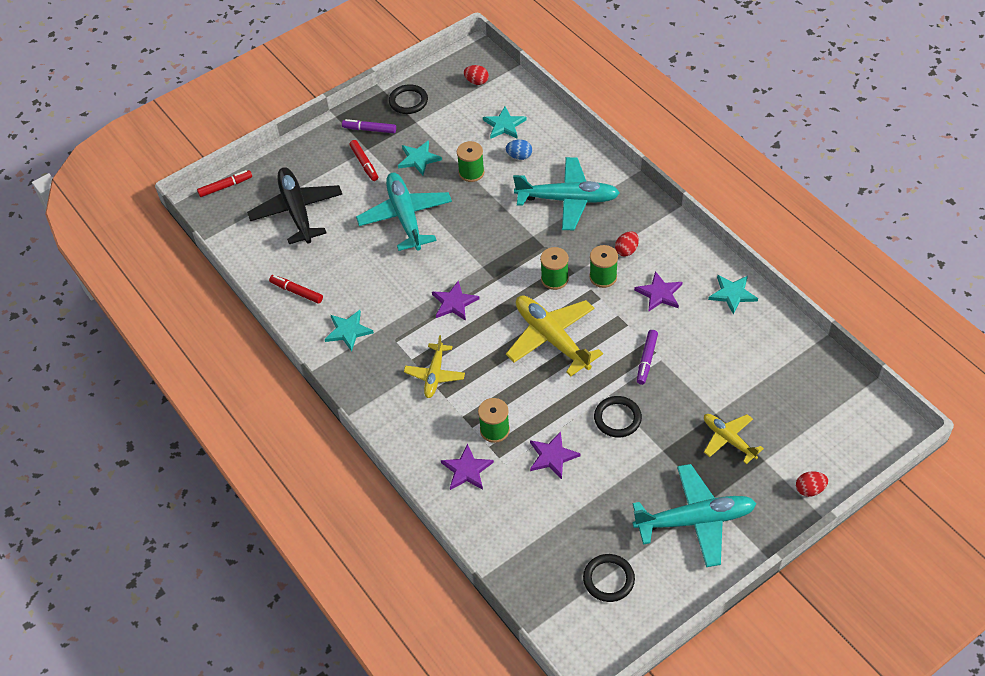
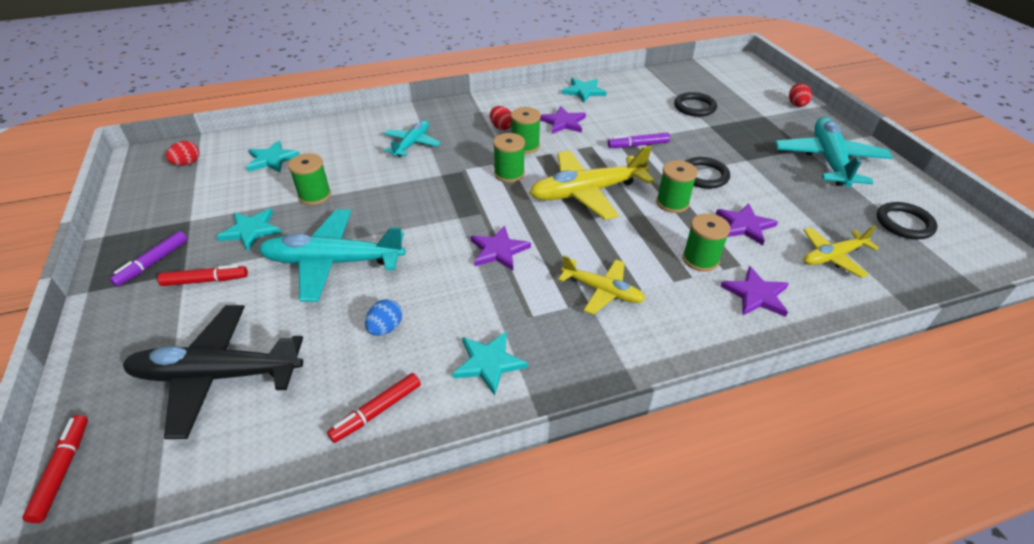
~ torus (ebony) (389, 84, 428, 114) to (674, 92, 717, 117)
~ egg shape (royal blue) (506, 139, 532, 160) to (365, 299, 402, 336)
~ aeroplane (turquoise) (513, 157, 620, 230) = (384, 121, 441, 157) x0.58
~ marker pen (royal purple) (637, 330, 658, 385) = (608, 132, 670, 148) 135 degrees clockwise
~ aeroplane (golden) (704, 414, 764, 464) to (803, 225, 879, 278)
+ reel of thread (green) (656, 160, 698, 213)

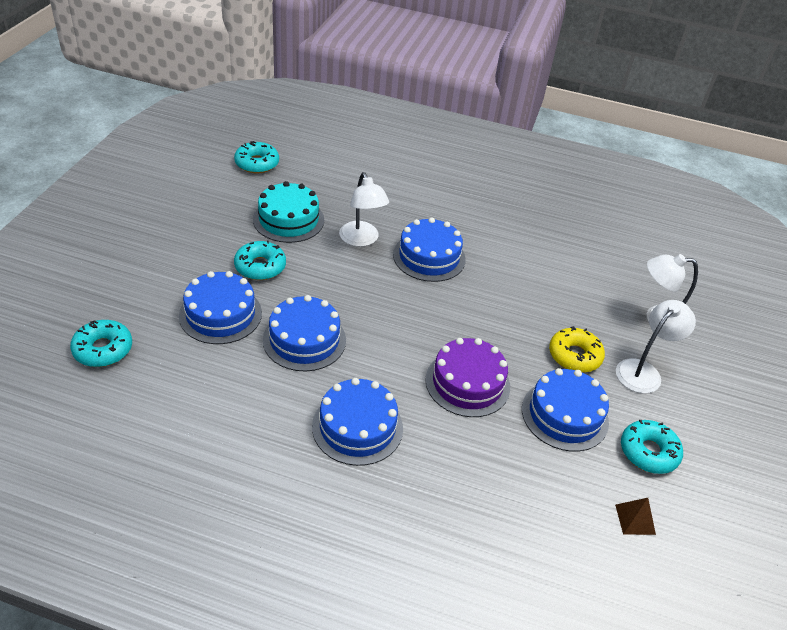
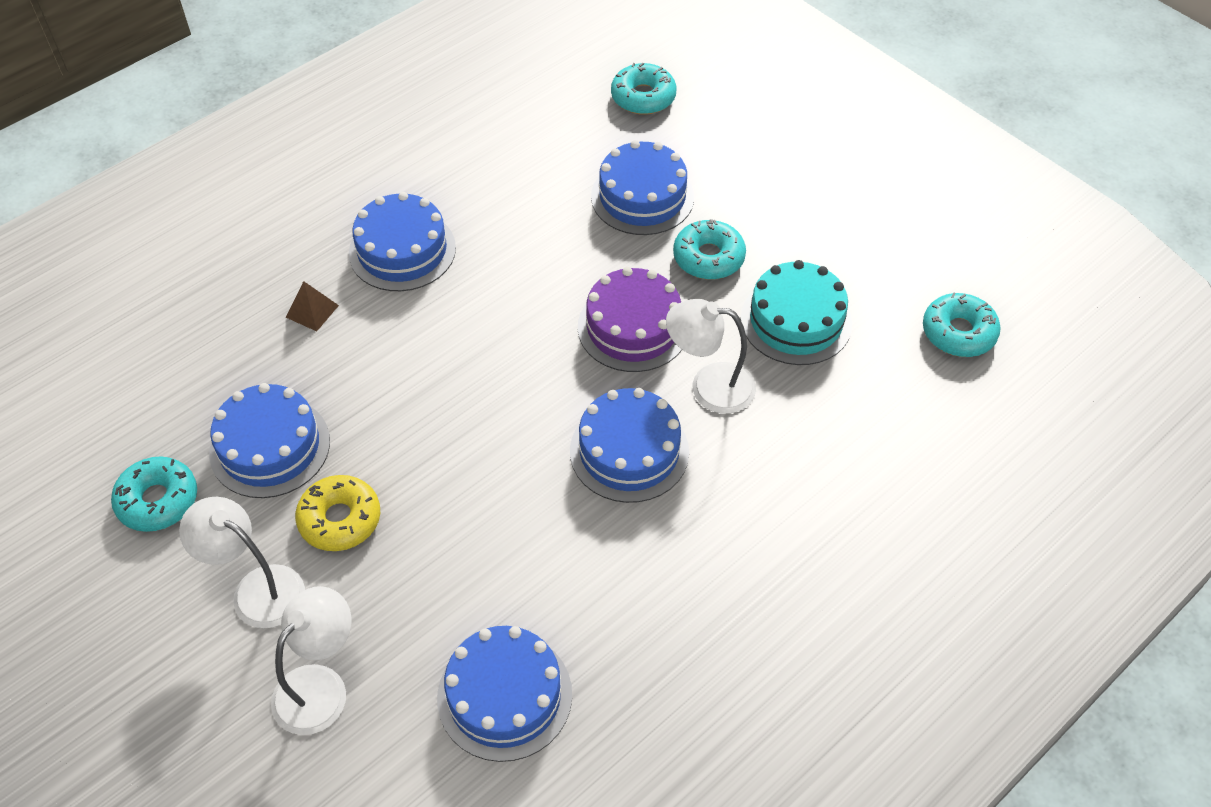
~ cake (royal blue) (263, 295, 346, 372) to (437, 626, 572, 762)
~ reading lamp (snow-white) (616, 300, 696, 393) = (179, 497, 305, 628) 135 degrees clockwise
~ cake (royal purple) (425, 338, 510, 417) to (578, 267, 682, 372)
~ pyramid shape (dark brown) (615, 498, 656, 535) to (286, 281, 339, 331)

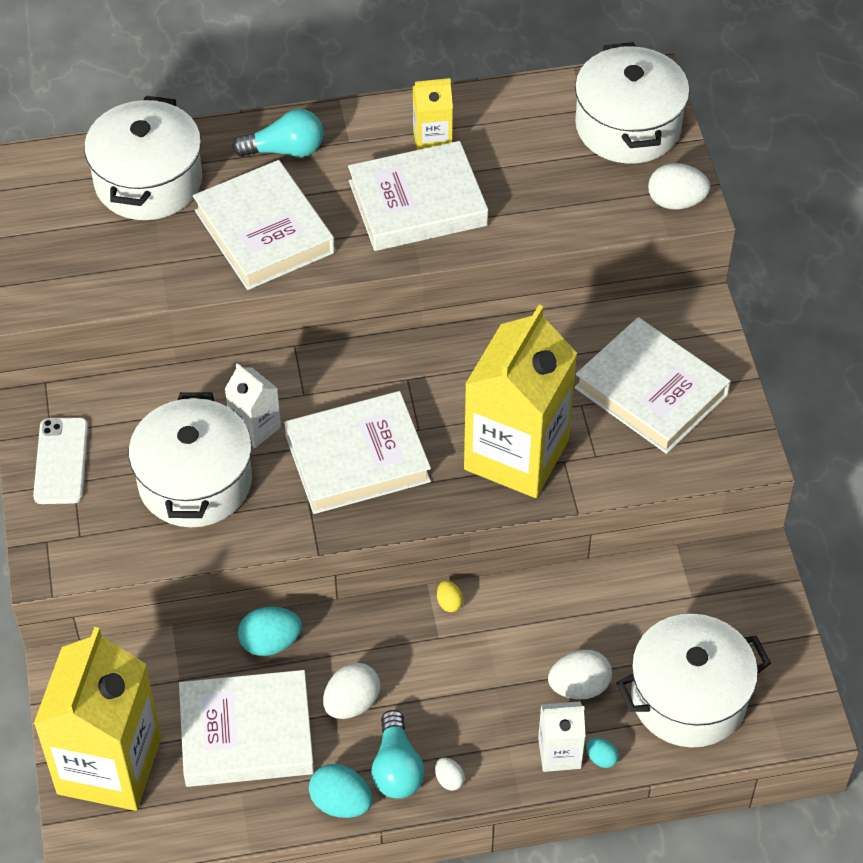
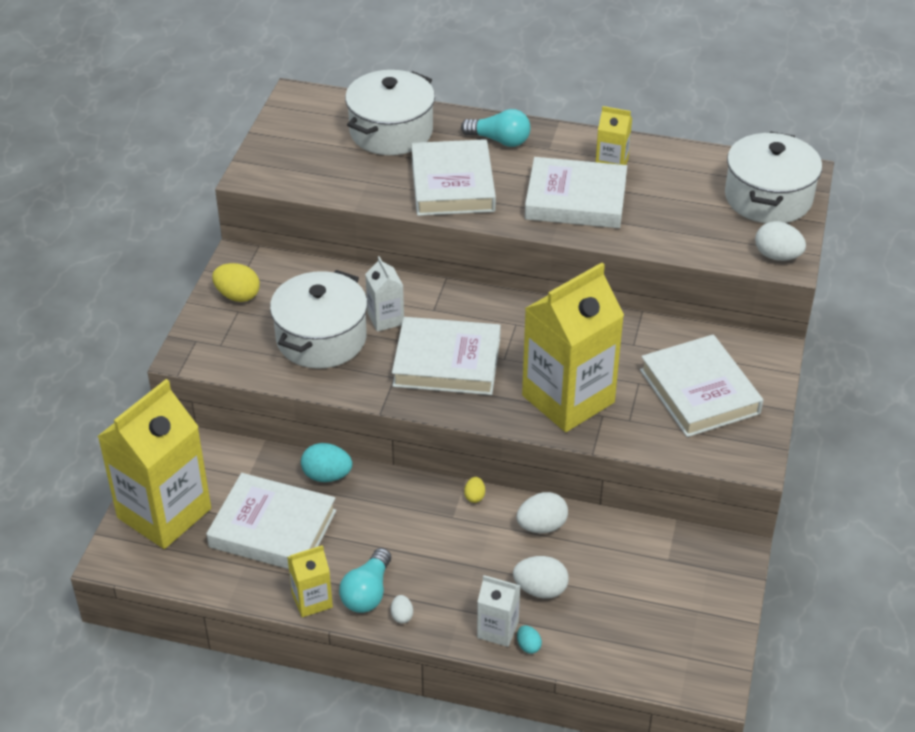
~ mobile phone (snow-white) (33, 418, 88, 504) to egg shape (golden) (212, 263, 260, 302)
- stockpot (snow-white) (616, 614, 771, 748)
~ egg shape (snow-white) (323, 663, 380, 719) to (517, 492, 568, 533)
~ egg shape (turquoise) (309, 764, 372, 818) to juice carton (golden) (287, 545, 333, 617)

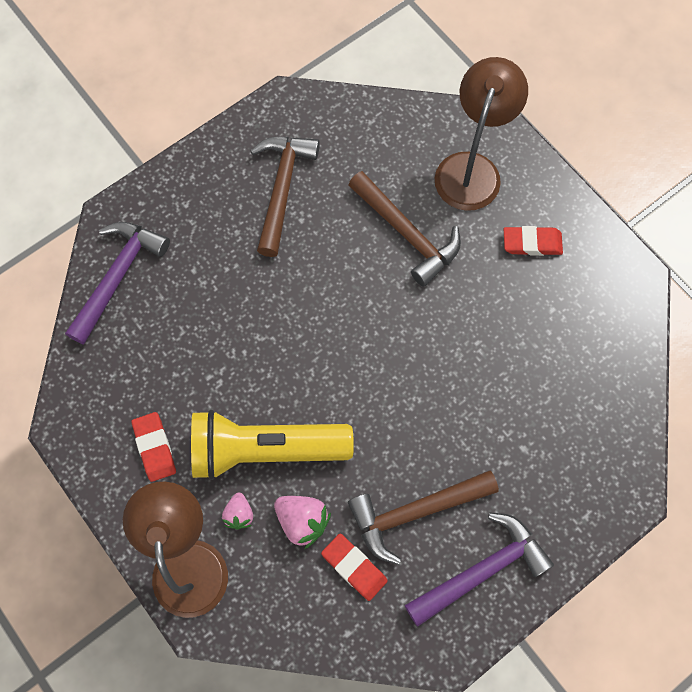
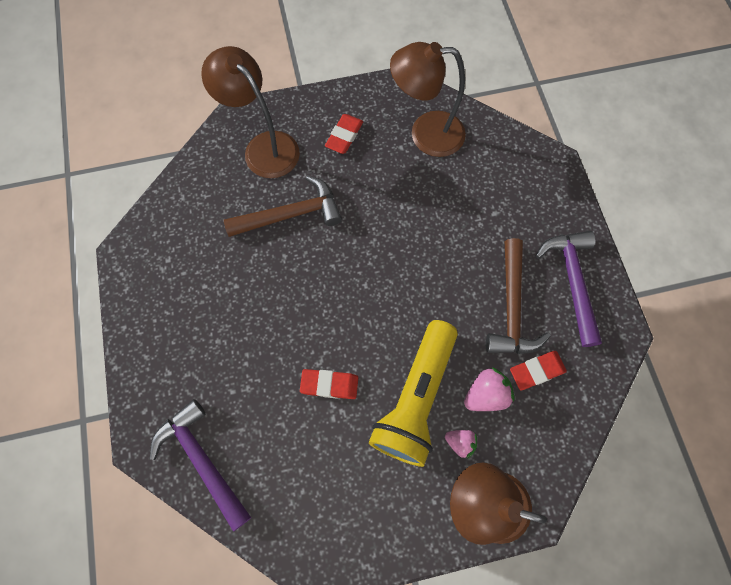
- claw hammer (dark brown) (251, 137, 320, 257)
~ gum eraser (red) (131, 412, 176, 482) to (300, 369, 358, 399)
+ reading lamp (dark brown) (390, 42, 466, 157)

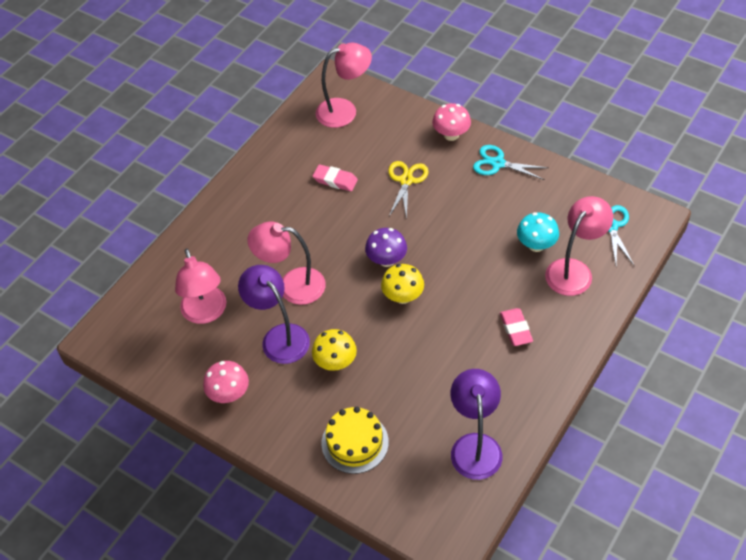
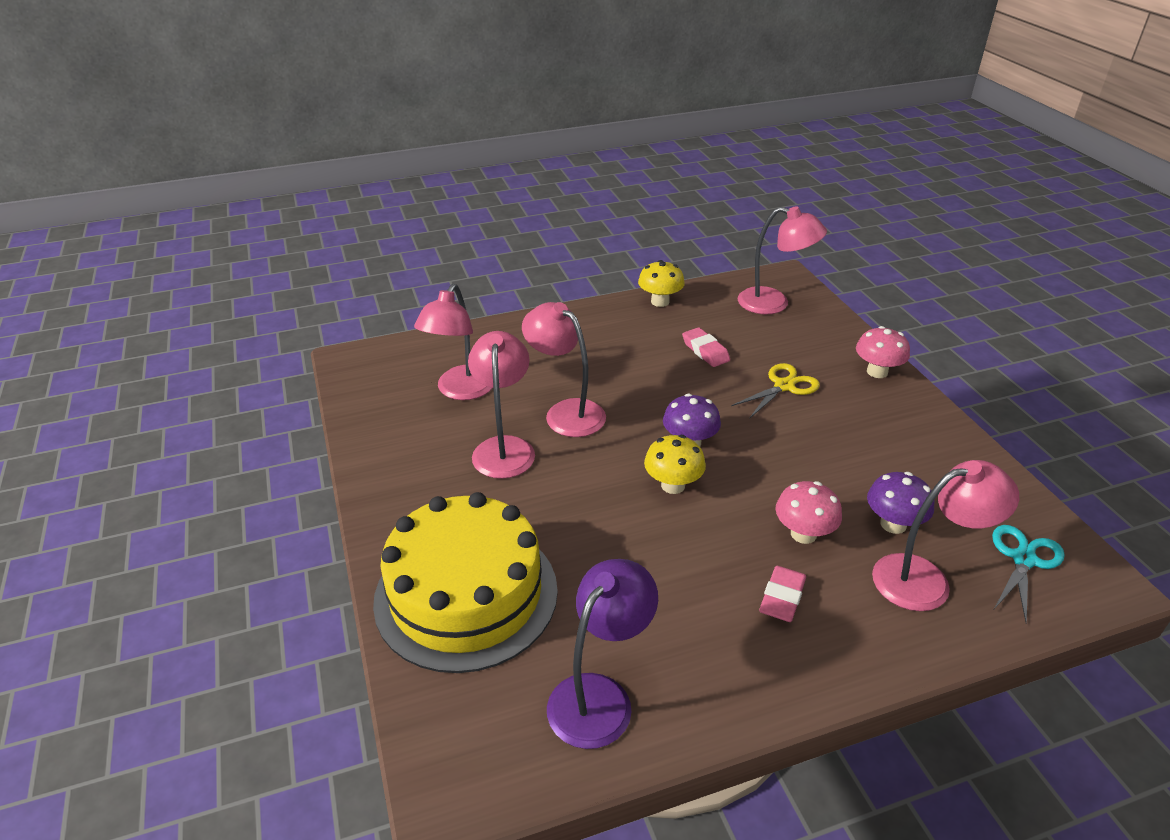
- scissors (turquoise) (473, 145, 549, 180)
~ mushroom (turquoise) (517, 212, 559, 252) to mushroom (royal purple) (867, 472, 934, 534)
~ reading lamp (royal purple) (238, 265, 310, 364) to reading lamp (rose-pink) (468, 331, 535, 479)
~ mushroom (golden) (312, 329, 357, 371) to (638, 260, 685, 307)
~ mushroom (rose-pink) (203, 361, 249, 403) to (775, 481, 842, 544)
~ cake (golden) (322, 407, 389, 474) = (373, 492, 558, 673) x1.84

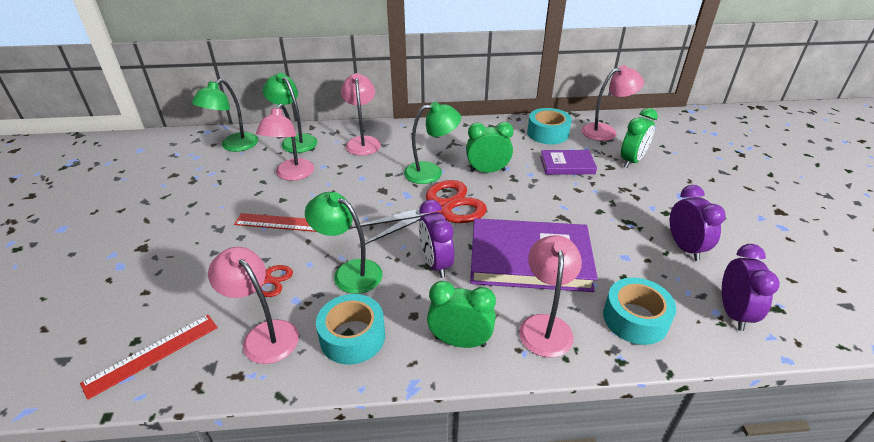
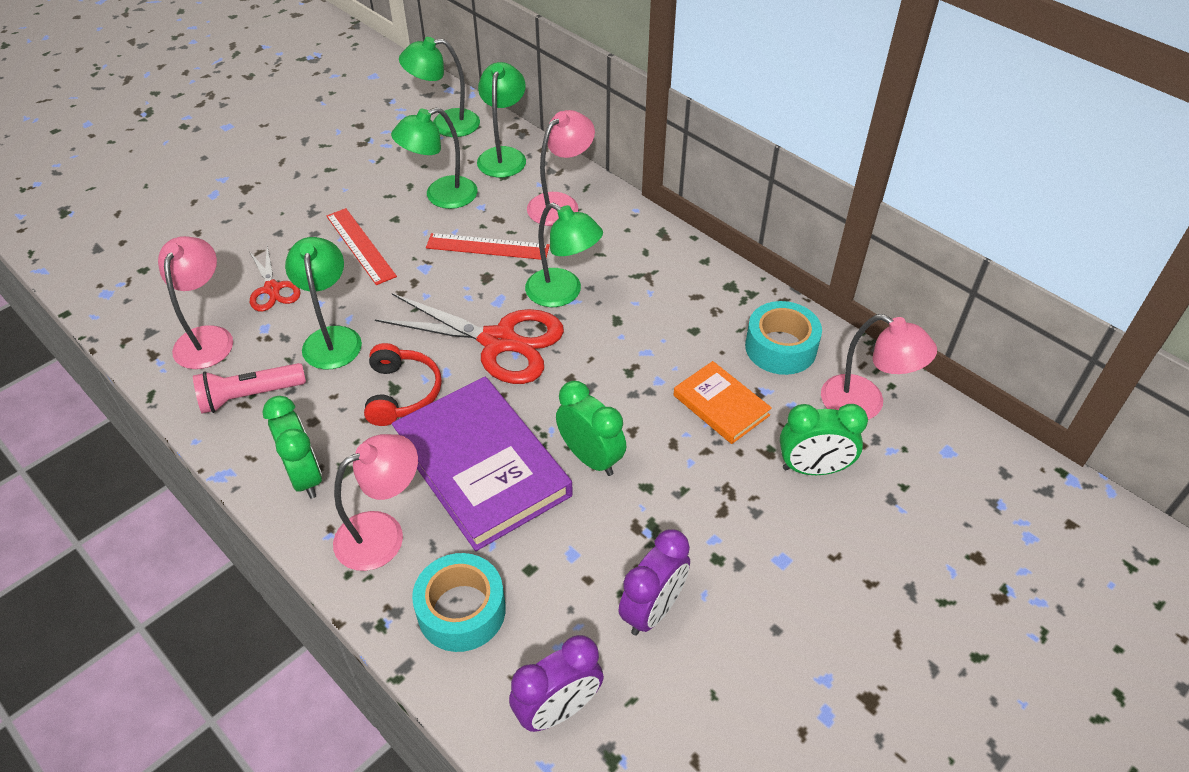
~ reading lamp (rose-pink) (256, 104, 314, 181) to reading lamp (green) (391, 107, 478, 209)
~ bedside clock (green) (466, 122, 513, 173) to (556, 381, 626, 476)
~ hardback (royal purple) (540, 150, 597, 175) to hardback (orange-coloured) (674, 361, 772, 444)
~ bedside clock (royal purple) (419, 200, 454, 278) to headphones (red) (364, 343, 442, 426)
~ tape (turquoise) (316, 294, 385, 365) to flashlight (rose-pink) (193, 363, 306, 413)
~ ruler (red) (80, 315, 218, 400) to (426, 233, 550, 260)

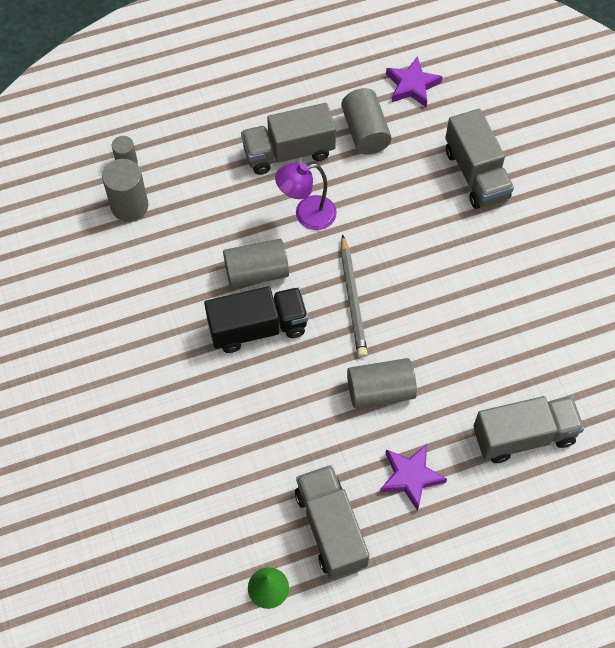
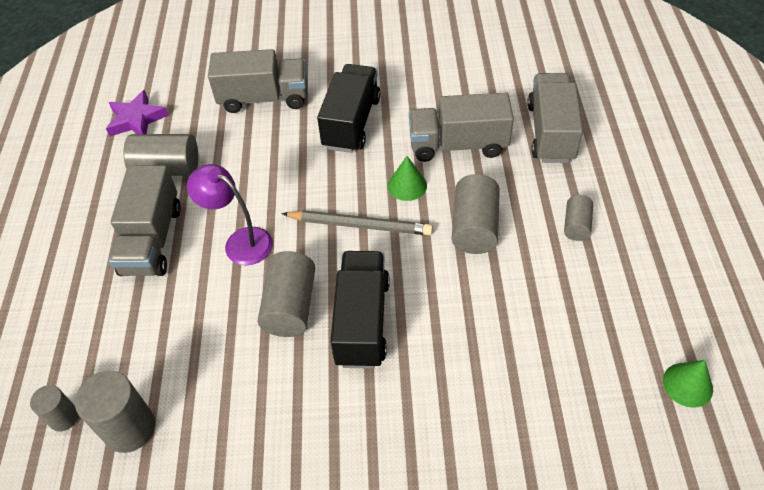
~ reading lamp (royal purple) (275, 163, 337, 230) = (187, 164, 273, 265) 120 degrees clockwise
~ five-pointed star (royal purple) (380, 444, 447, 511) to cylinder shape (grey) (564, 195, 593, 241)
~ toy truck (grey) (295, 465, 370, 579) to (409, 92, 514, 162)
+ toy truck (ebony) (317, 64, 381, 153)
+ solid cone (green) (388, 156, 427, 201)

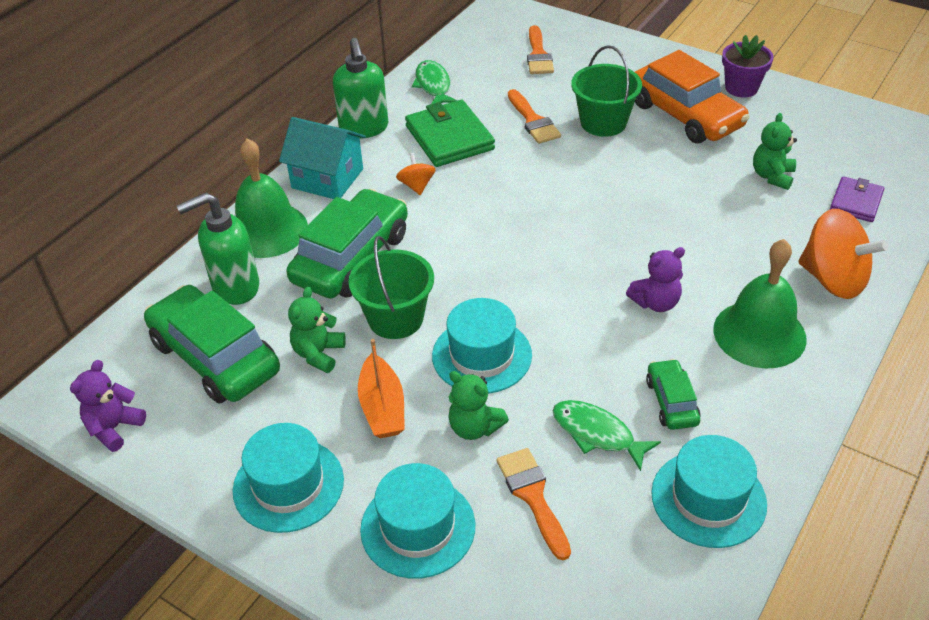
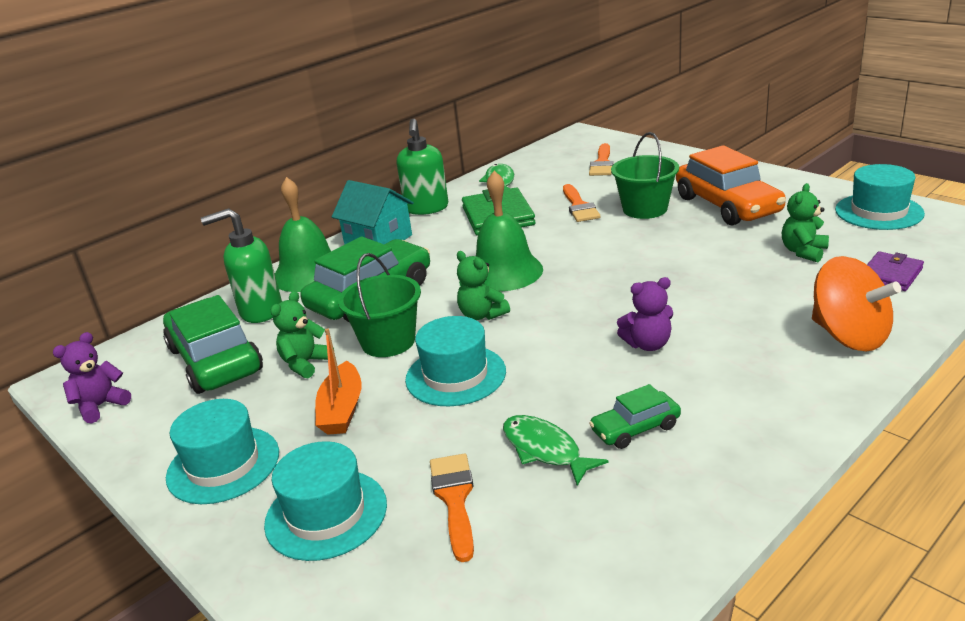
- plant pot (royal purple) (722, 35, 773, 97)
- spinning top (orange-coloured) (396, 153, 436, 195)
~ school bell (green) (713, 239, 807, 368) to (476, 171, 543, 291)
~ car (green) (646, 359, 701, 430) = (589, 384, 681, 449) 120 degrees counterclockwise
~ stuffed bear (green) (448, 371, 509, 440) to (457, 251, 510, 320)
~ tall hat (turquoise) (651, 435, 767, 548) to (835, 164, 925, 230)

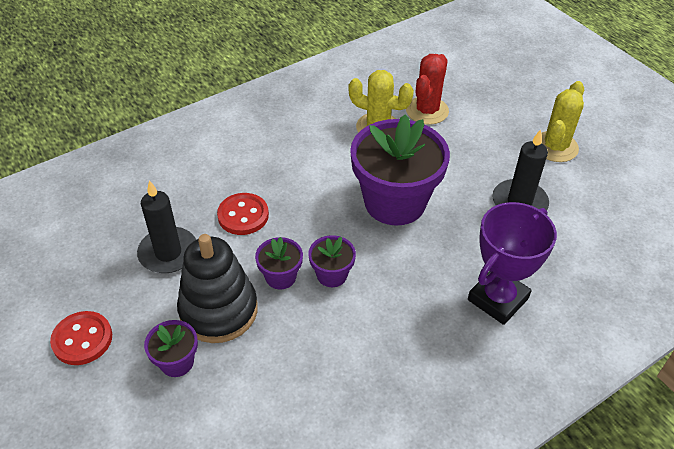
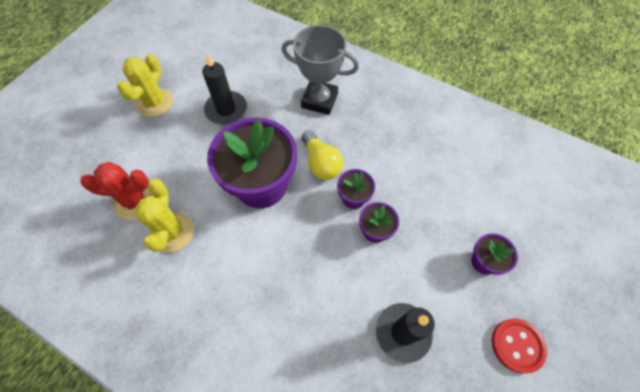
~ saguaro cactus (golden) (541, 81, 584, 162) = (117, 54, 173, 117) 75 degrees counterclockwise
- sewing button (red) (217, 193, 269, 235)
~ award cup (royal purple) (468, 202, 557, 325) to award cup (grey) (282, 25, 359, 115)
- stacking toy (ebony) (177, 234, 258, 343)
+ lightbulb (golden) (302, 130, 343, 180)

